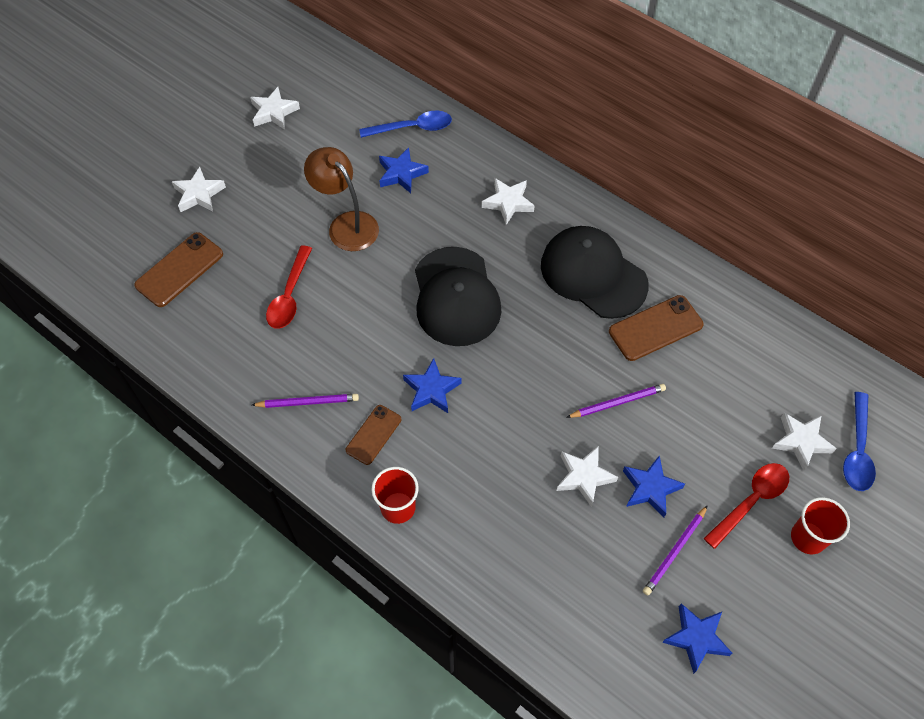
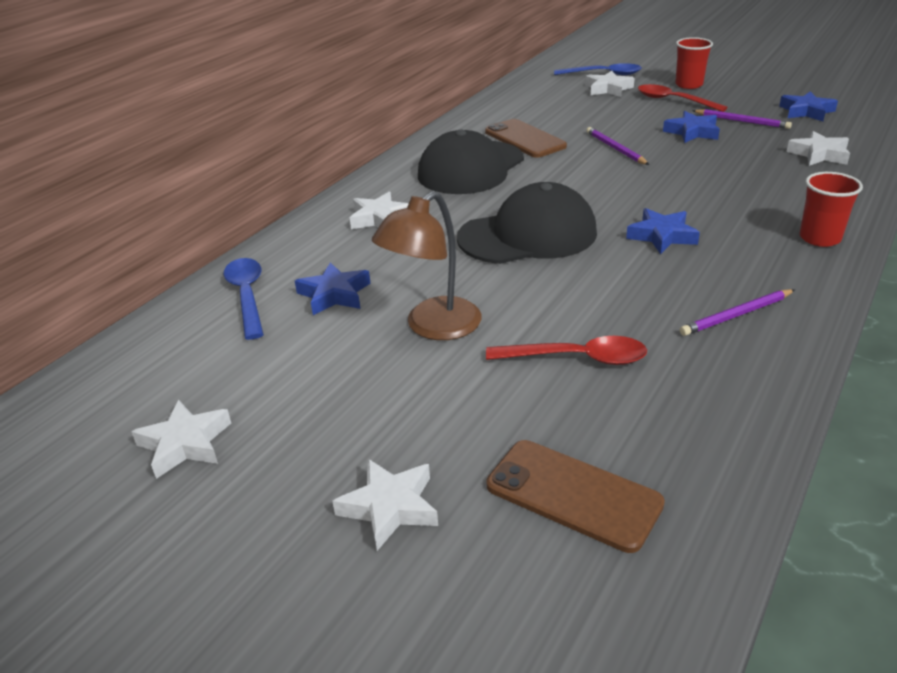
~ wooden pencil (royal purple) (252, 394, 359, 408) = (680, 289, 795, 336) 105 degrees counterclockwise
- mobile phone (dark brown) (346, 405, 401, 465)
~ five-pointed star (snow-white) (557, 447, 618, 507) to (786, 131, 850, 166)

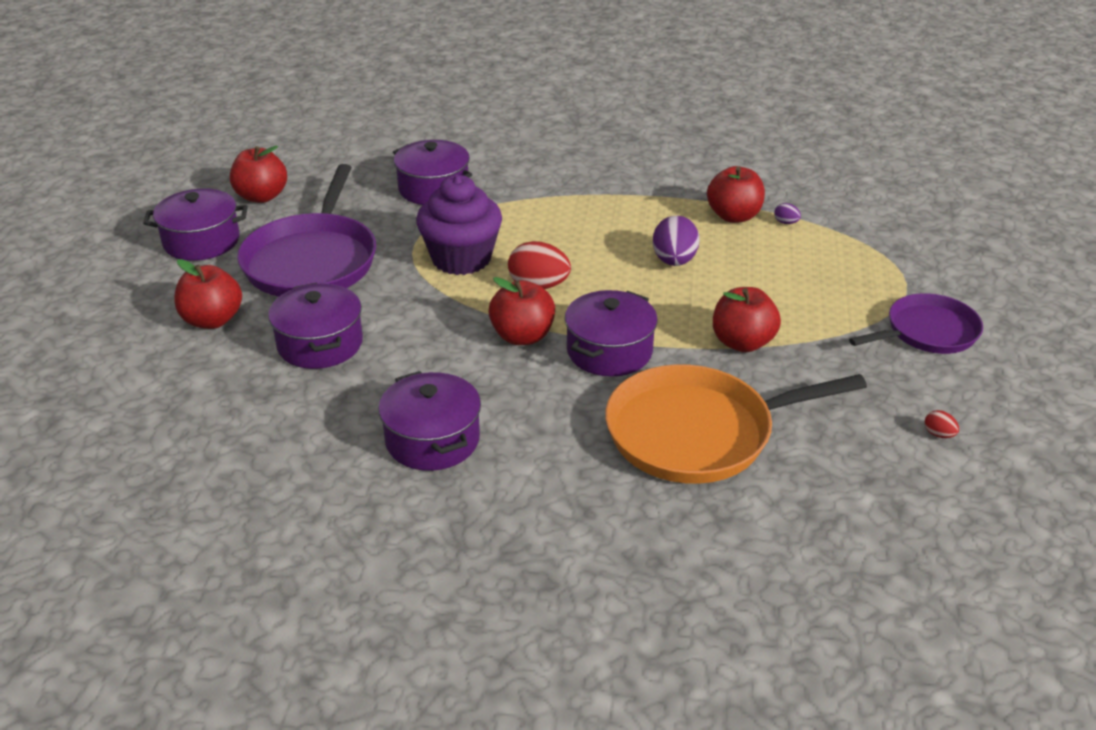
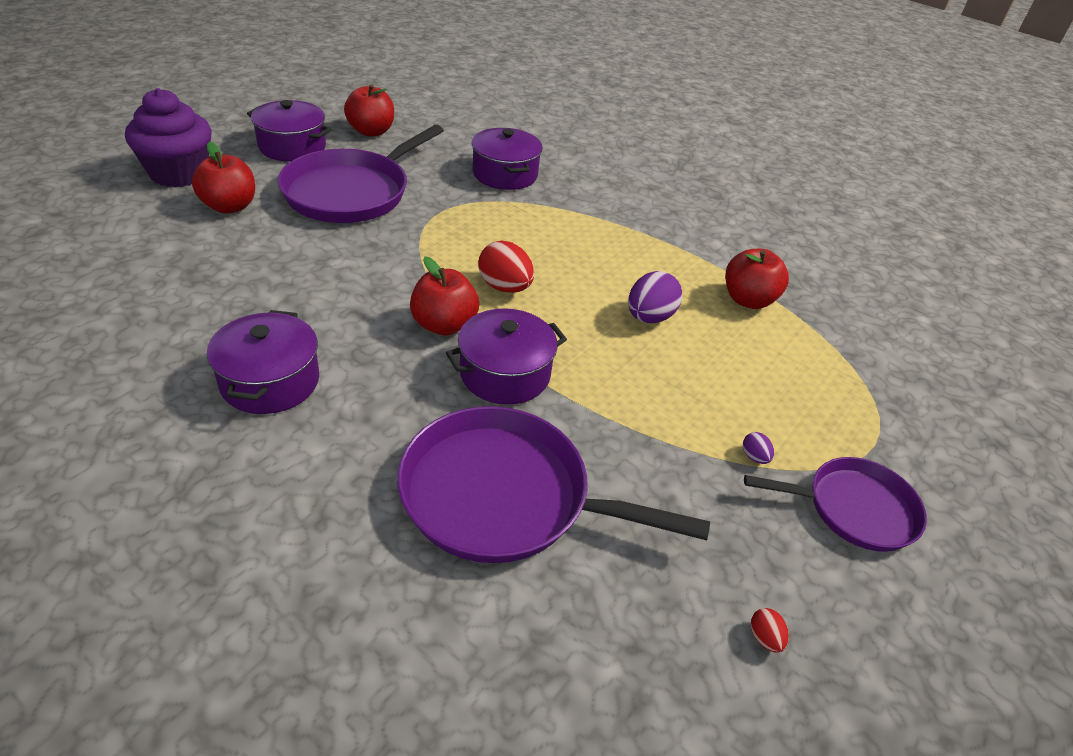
~ cupcake (royal purple) (416, 175, 502, 275) to (125, 88, 212, 188)
~ egg shape (royal purple) (774, 203, 801, 224) to (743, 432, 774, 464)
- stockpot (royal purple) (268, 283, 363, 369)
- apple fruit (red) (713, 287, 781, 353)
~ frying pan (orange-coloured) (605, 364, 867, 484) to frying pan (royal purple) (397, 406, 710, 563)

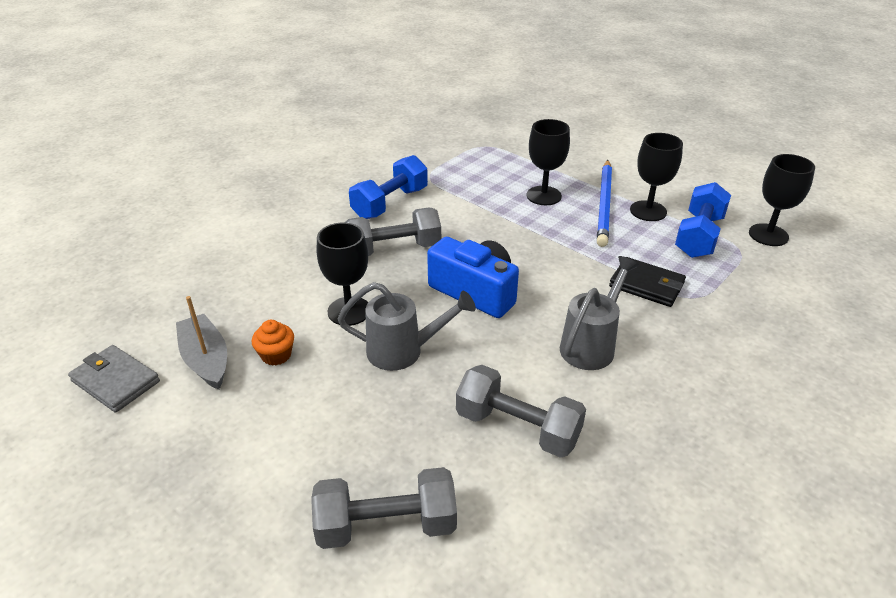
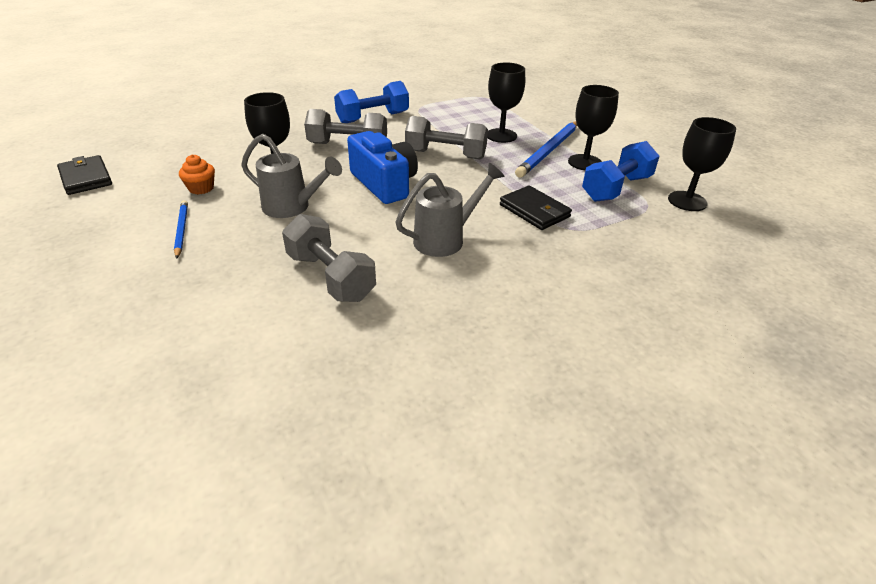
- sailboat (grey) (176, 296, 227, 390)
~ wallet (grey) (68, 345, 160, 413) to wallet (ebony) (57, 155, 112, 195)
~ dumbbell (grey) (311, 467, 457, 549) to (405, 116, 488, 159)
+ wooden pencil (royal blue) (174, 200, 188, 259)

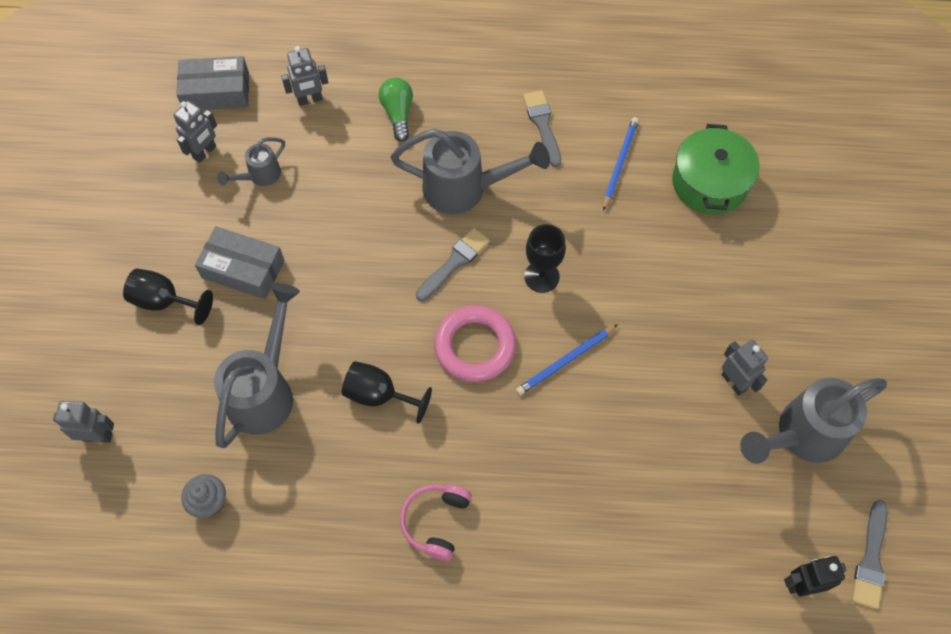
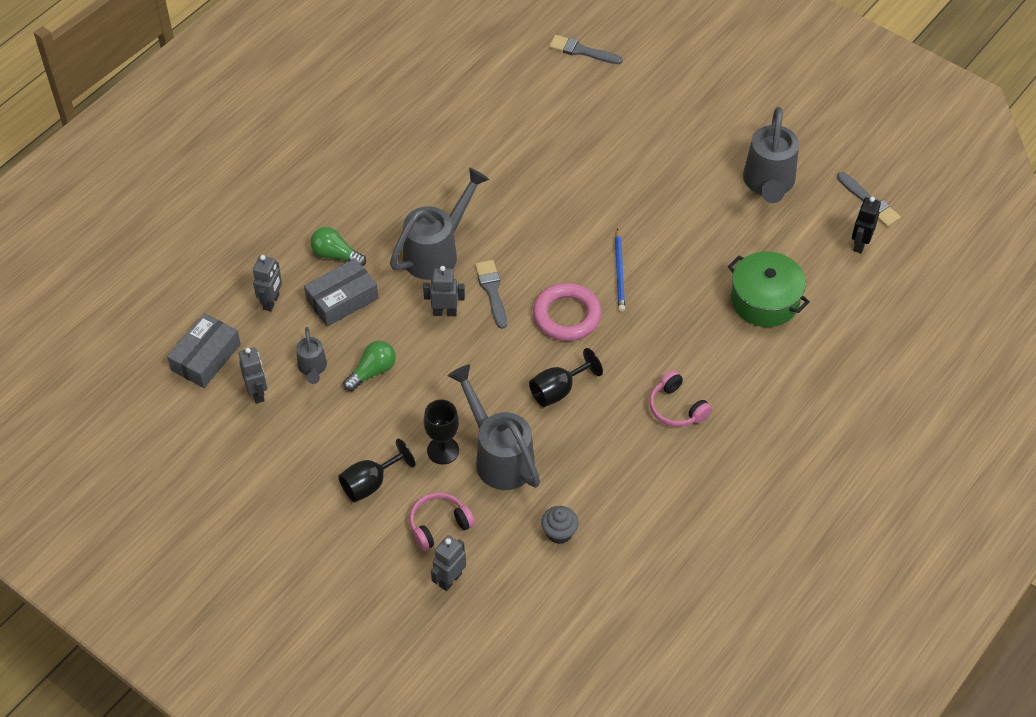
~ paint brush (grey) (523, 90, 561, 167) to (549, 35, 623, 64)
- wooden pencil (royal blue) (603, 117, 639, 211)
~ stockpot (green) (672, 124, 760, 214) to (728, 251, 810, 327)
~ chalice (ebony) (524, 224, 566, 293) to (424, 400, 459, 465)
~ box (grey) (195, 226, 285, 299) to (304, 258, 378, 327)
~ robot figure (grey) (721, 340, 768, 396) to (423, 266, 465, 316)
+ lightbulb (green) (343, 341, 396, 391)
+ headphones (rose-pink) (409, 492, 475, 551)

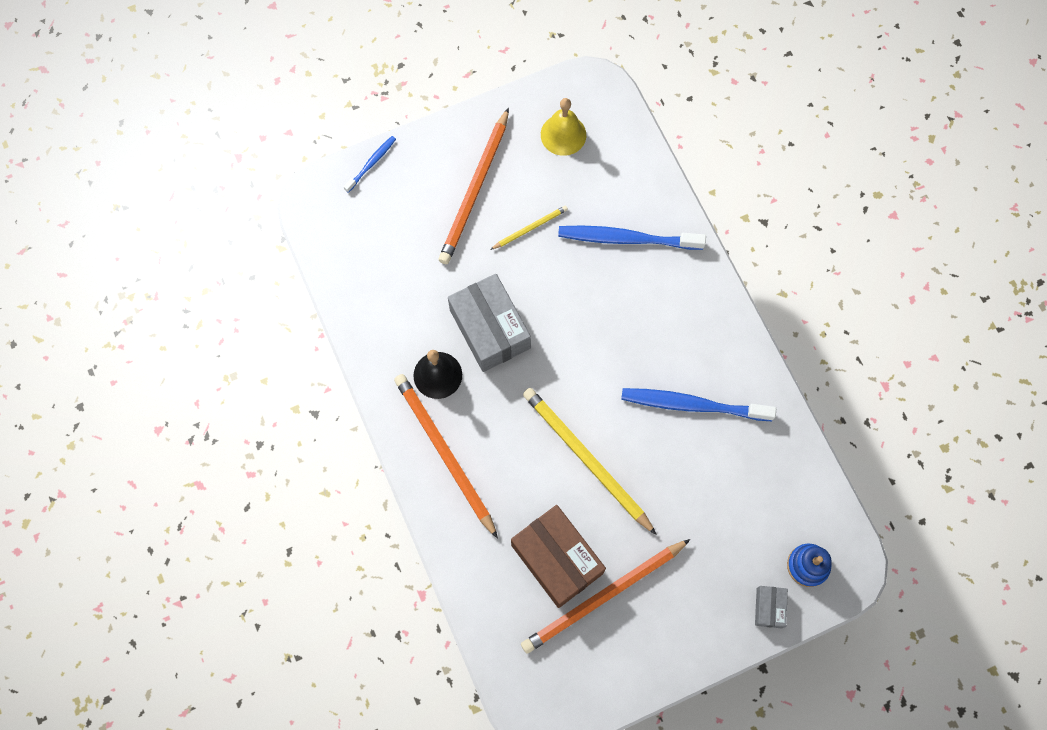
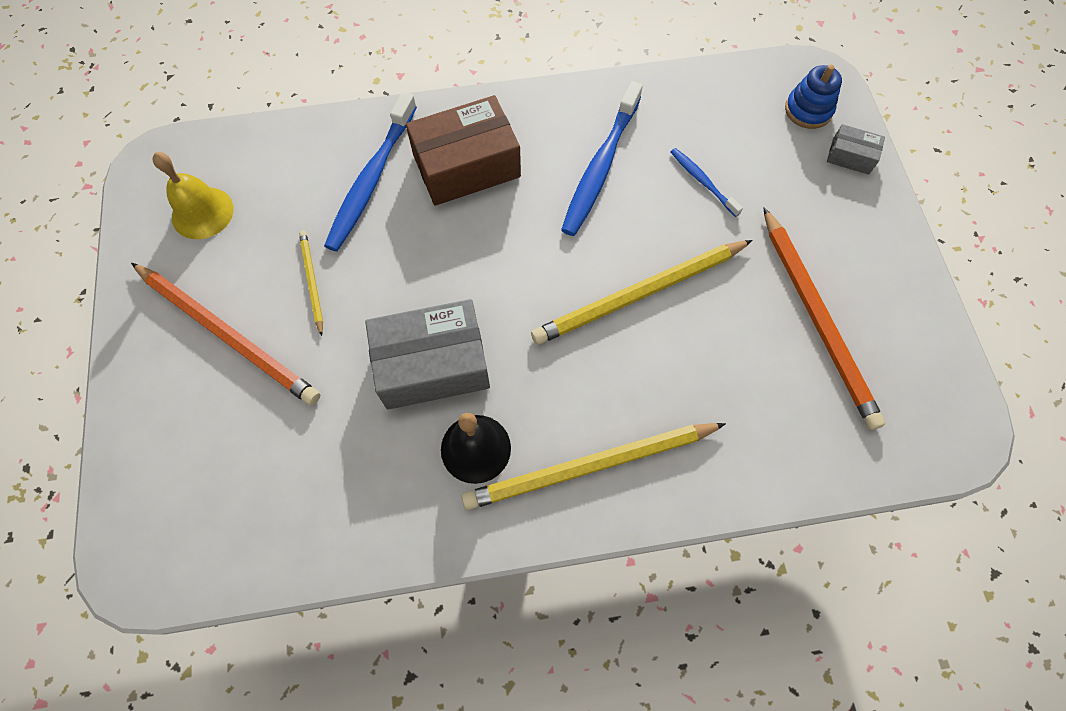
~ tooth brush (royal blue) (344, 136, 396, 193) to (671, 148, 743, 217)
~ wooden pencil (orange-coloured) (394, 374, 498, 539) to wooden pencil (golden) (461, 423, 726, 510)
~ box (dark brown) (511, 505, 606, 608) to (406, 95, 521, 206)

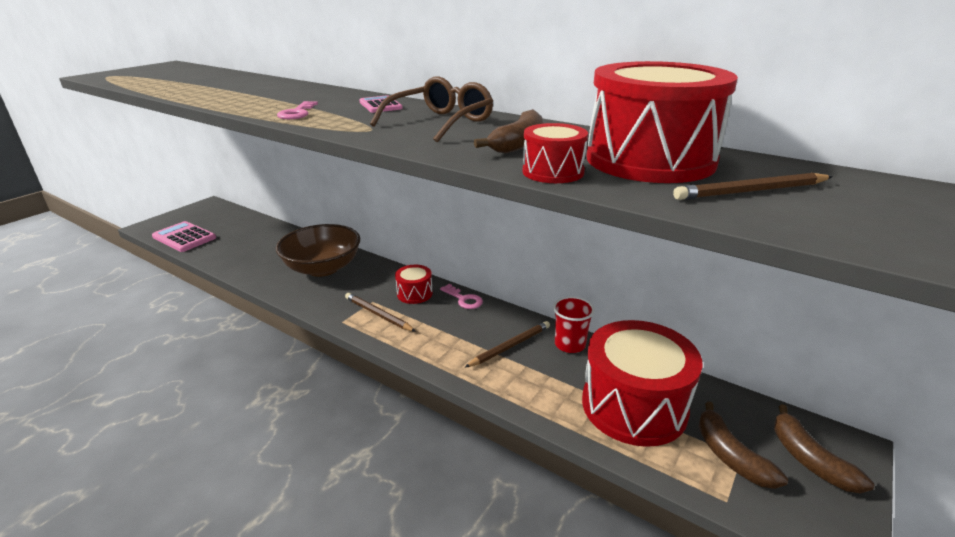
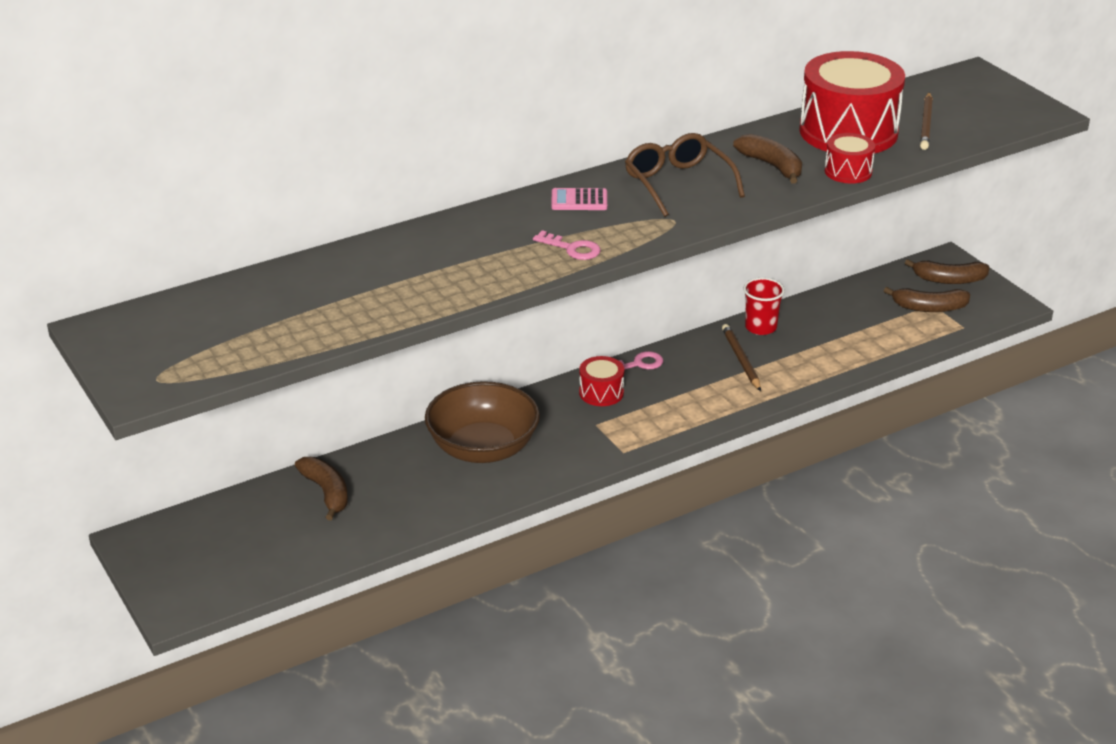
- pocket calculator (rose-pink) (152, 221, 216, 252)
- wooden pencil (dark brown) (345, 293, 416, 332)
- drum (red) (582, 320, 702, 447)
+ toy banana (dark brown) (295, 457, 348, 520)

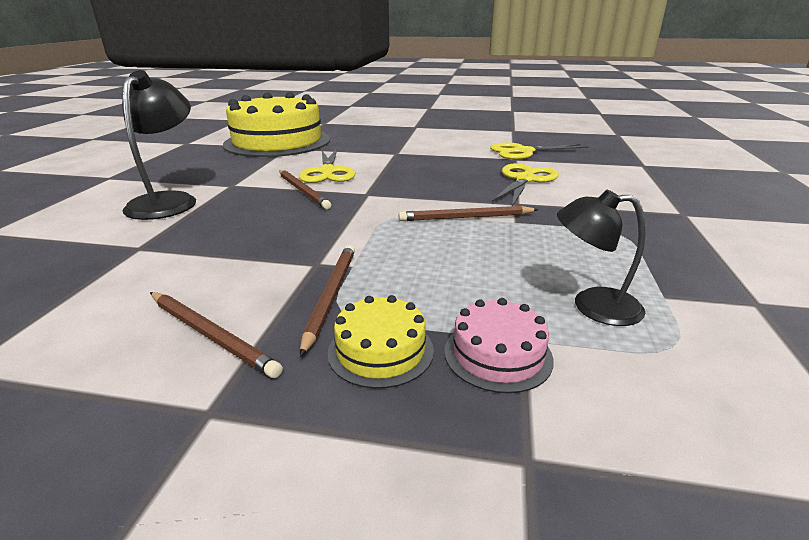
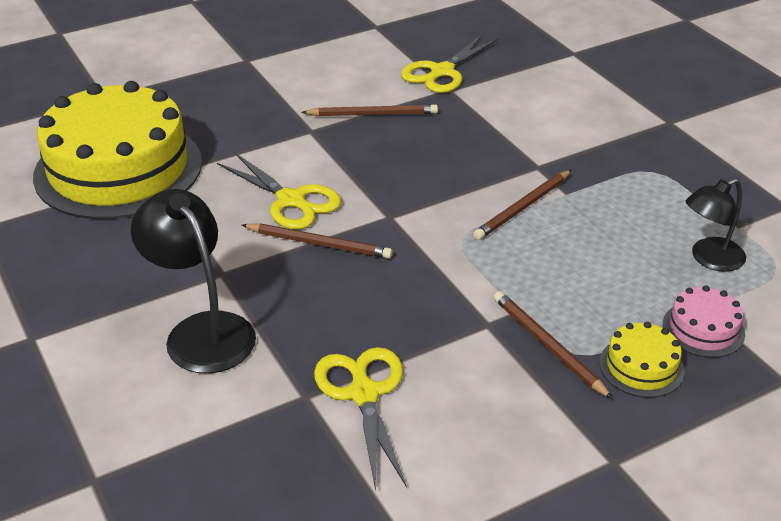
~ scissors (golden) (492, 163, 559, 206) to (314, 347, 407, 491)
~ wooden pencil (dark brown) (150, 292, 283, 378) to (301, 104, 438, 116)

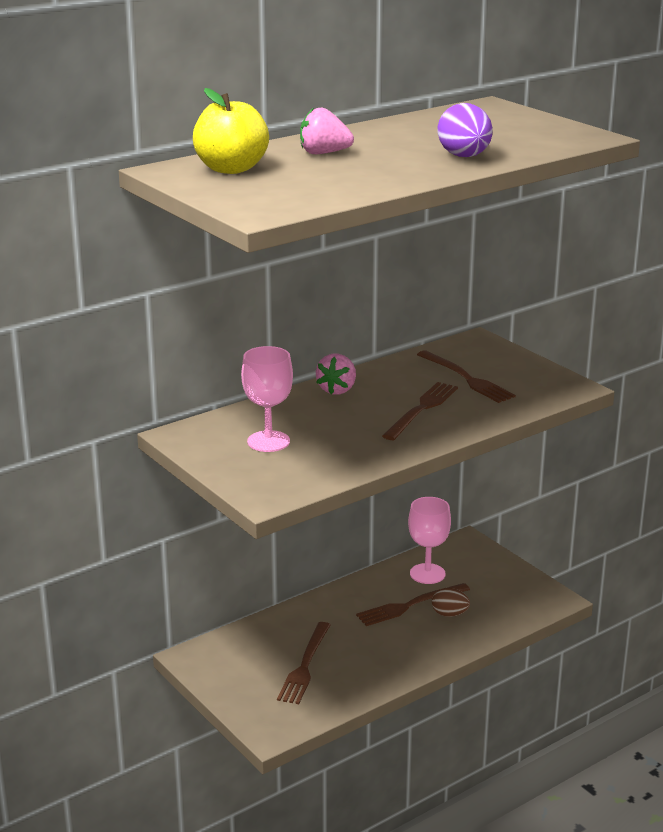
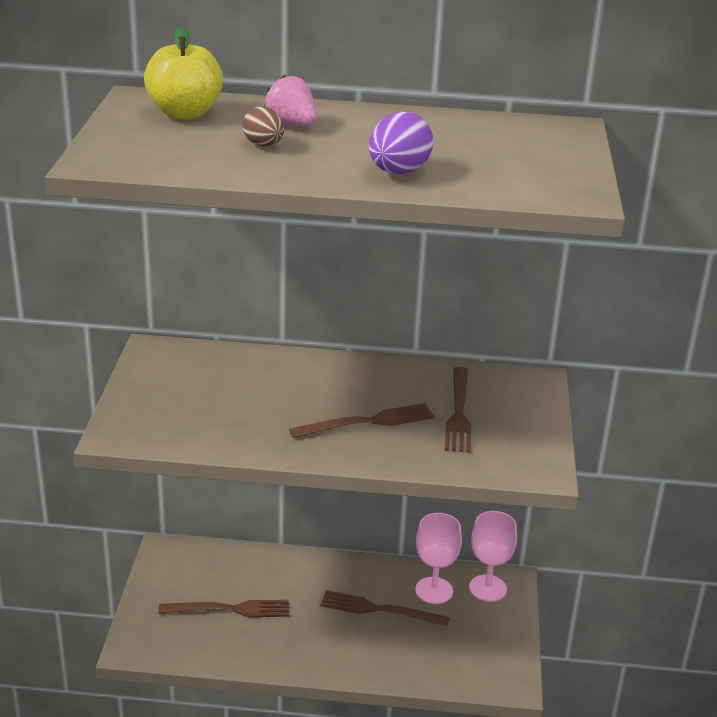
~ chalice (rose-pink) (241, 346, 293, 452) to (469, 511, 517, 602)
- strawberry (rose-pink) (316, 354, 356, 395)
~ egg shape (dark brown) (432, 588, 470, 617) to (242, 107, 284, 146)
~ dinner fork (dark brown) (277, 622, 330, 704) = (158, 600, 289, 617) 150 degrees counterclockwise

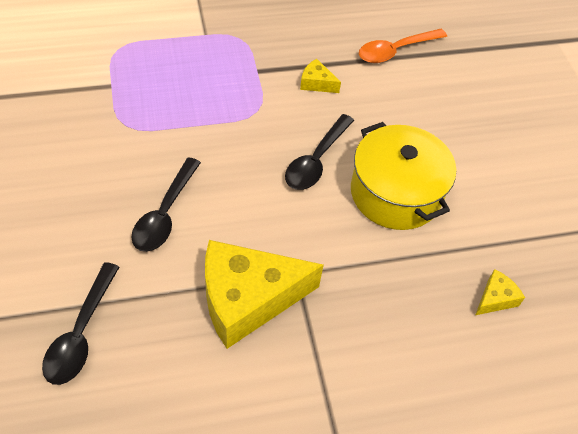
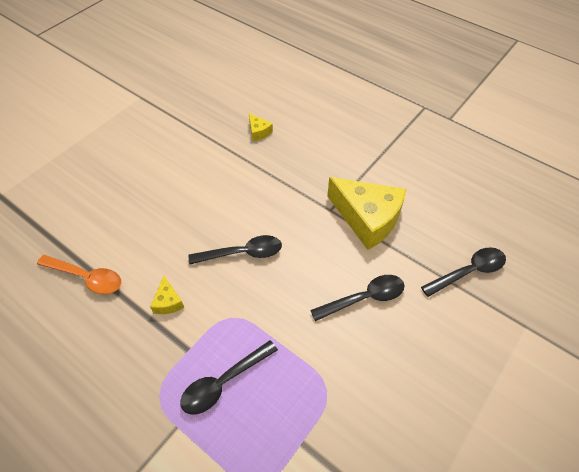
- stockpot (golden) (351, 122, 456, 230)
~ piece of cheese (golden) (475, 269, 525, 315) = (249, 114, 273, 141) 135 degrees counterclockwise
+ tablespoon (ebony) (180, 340, 278, 415)

